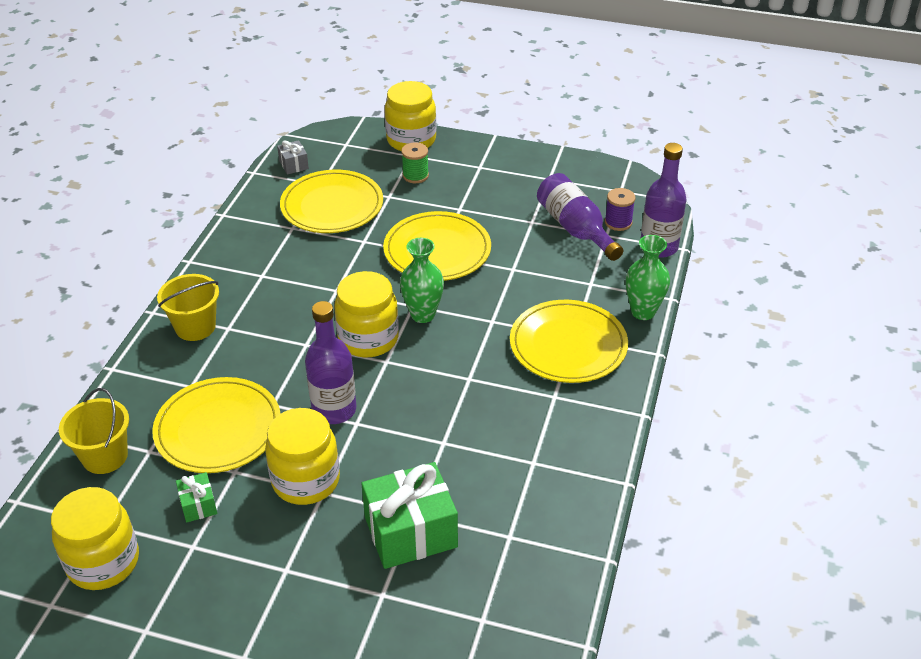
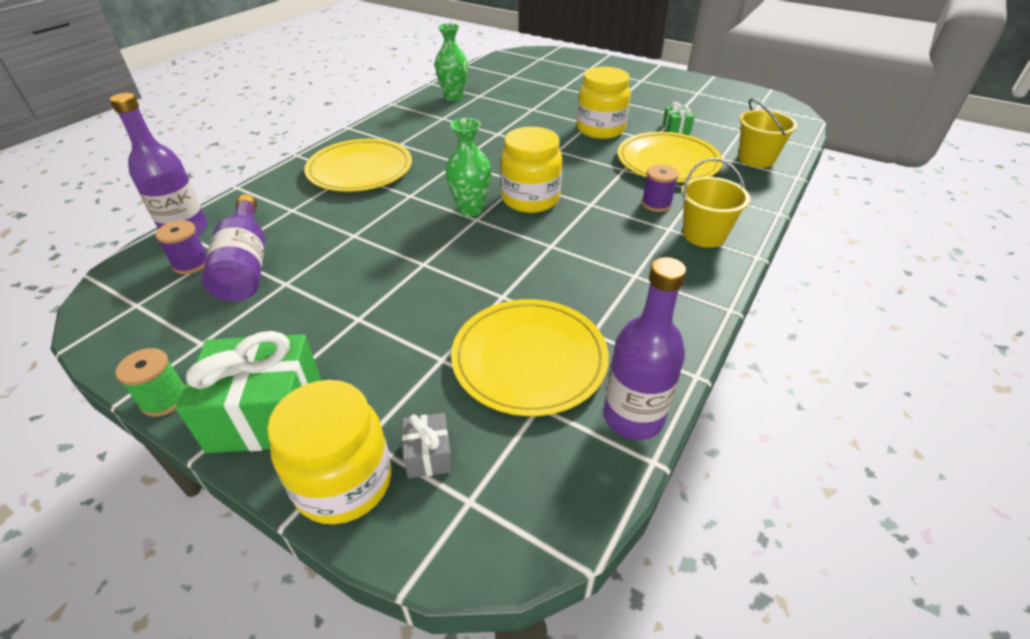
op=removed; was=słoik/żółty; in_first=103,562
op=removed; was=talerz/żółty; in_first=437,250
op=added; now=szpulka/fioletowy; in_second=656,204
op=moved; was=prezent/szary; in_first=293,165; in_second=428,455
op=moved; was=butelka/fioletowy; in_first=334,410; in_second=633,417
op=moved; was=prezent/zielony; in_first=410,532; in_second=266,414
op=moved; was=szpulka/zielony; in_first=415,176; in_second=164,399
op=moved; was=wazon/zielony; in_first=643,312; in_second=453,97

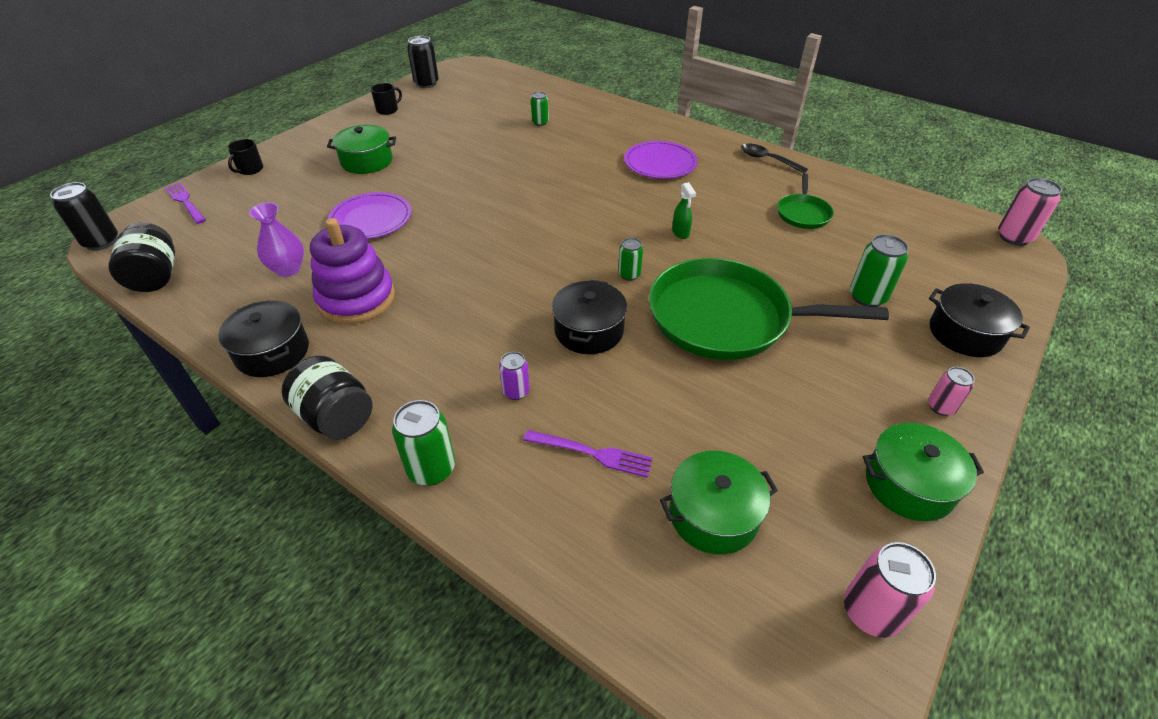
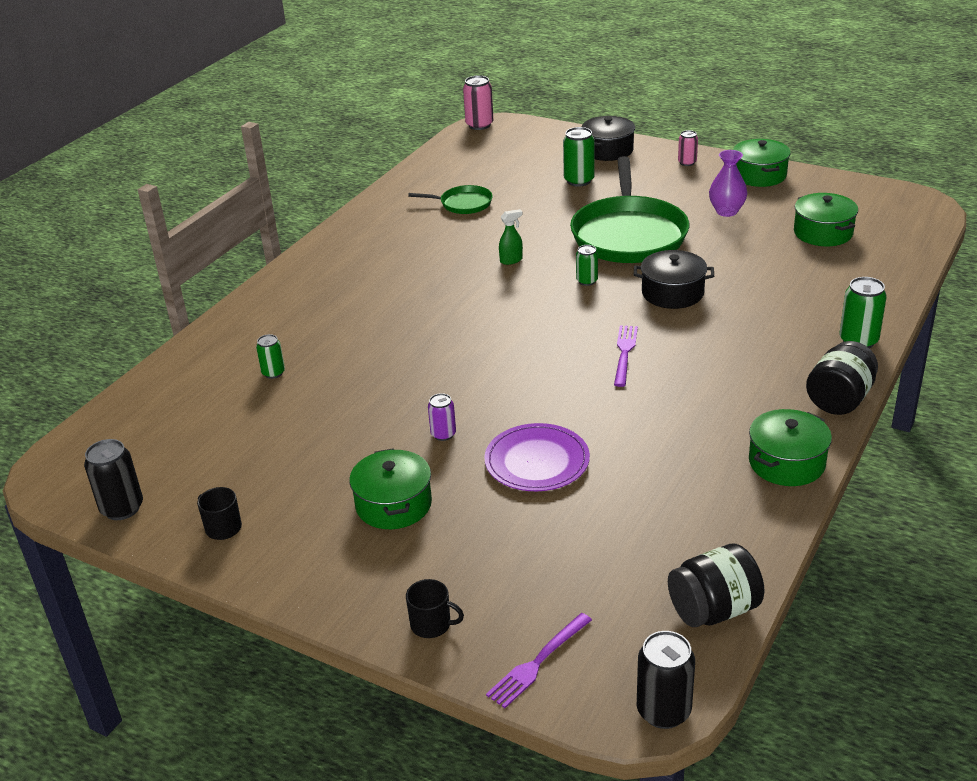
op=removed; was=zabawka nakładanka/fioletowy; in_first=356,299
op=removed; was=talerz/fioletowy; in_first=660,163
op=removed; was=łyżka/czarny; in_first=767,160
op=removed; was=puszka/różowy; in_first=870,612
op=moved; was=wazon/fioletowy; in_first=288,269; in_second=726,211
op=moved; was=puszka/fioletowy; in_first=516,391; in_second=443,434
op=moved; was=widelec/fioletowy; in_first=592,453; in_second=624,353
op=recoloured; was=garnek/czarny; now=garnek/zielony; in_first=272,352; in_second=786,463

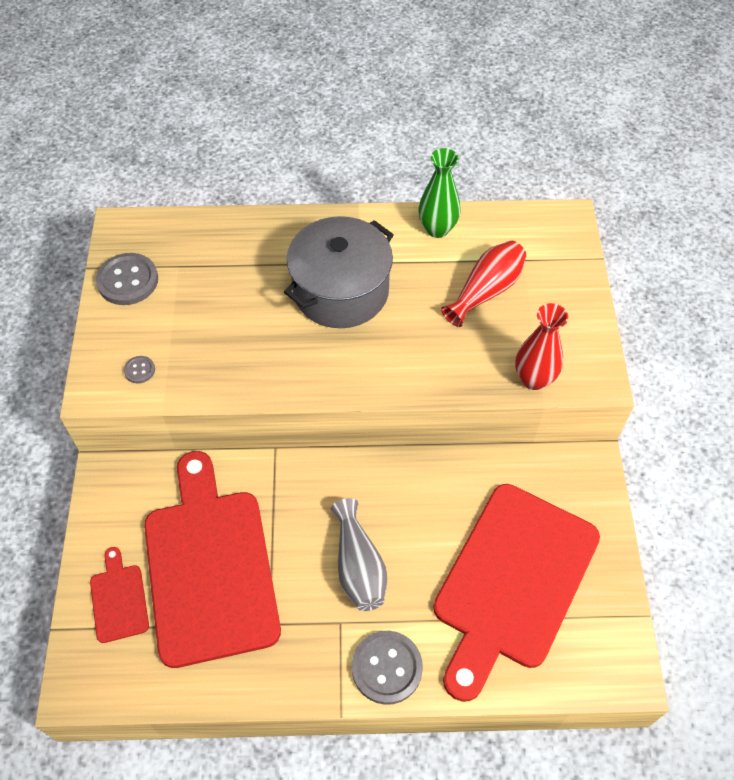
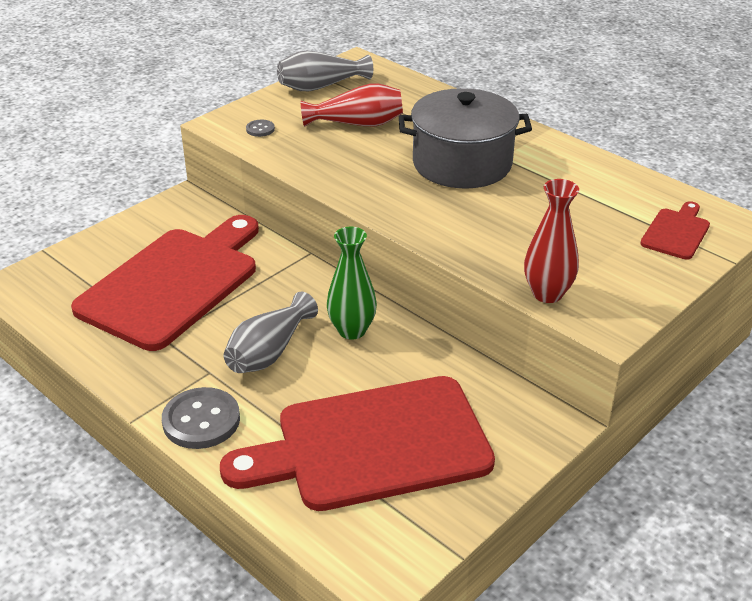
op=moved; was=deska do krojenia/czerwony; in_first=119,599; in_second=676,232
op=moved; was=wazon/zielony; in_first=437,229; in_second=352,330
op=moved; was=wazon/czerwony; in_first=486,291; in_second=357,124
op=replaced; was=guzik/szary; now=wazon/szary; in_first=128,281; in_second=321,86

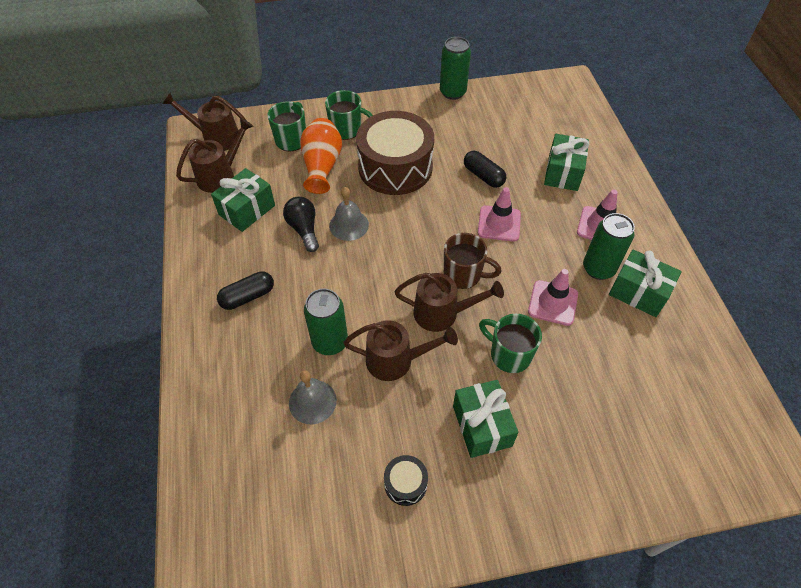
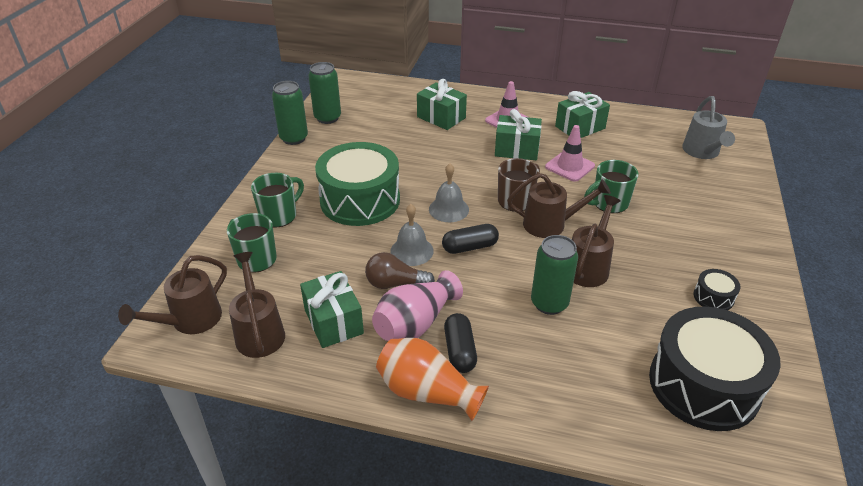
op=removed; was=pachołek/różowy; in_first=499,223
op=added; now=wazon/różowy; in_second=415,323
op=added; now=bęben/czarny; in_second=703,385
op=added; now=konewka/szary; in_second=702,152
op=moved; was=dzwonek/szary; in_first=312,401; in_second=448,209
op=moved; was=wazon/pomarańczowy; in_first=322,166; in_second=427,392
op=moved; was=prezent/zielony; in_first=482,426; in_second=516,149
op=moved; was=kapsułka/czarny; in_first=483,176; in_second=470,247
op=moved; was=puszka/zielony; in_first=598,268; in_second=327,118
op=recoloured; was=żarówka/czarny; now=żarówka/brązowy; in_first=304,229; in_second=395,284
op=recoloured; was=bęben/brązowy; now=bęben/zielony; in_first=395,167; in_second=360,200
op=turned; was=konewka/brązowy; in_first=443,313; in_second=551,224; clockwise=60

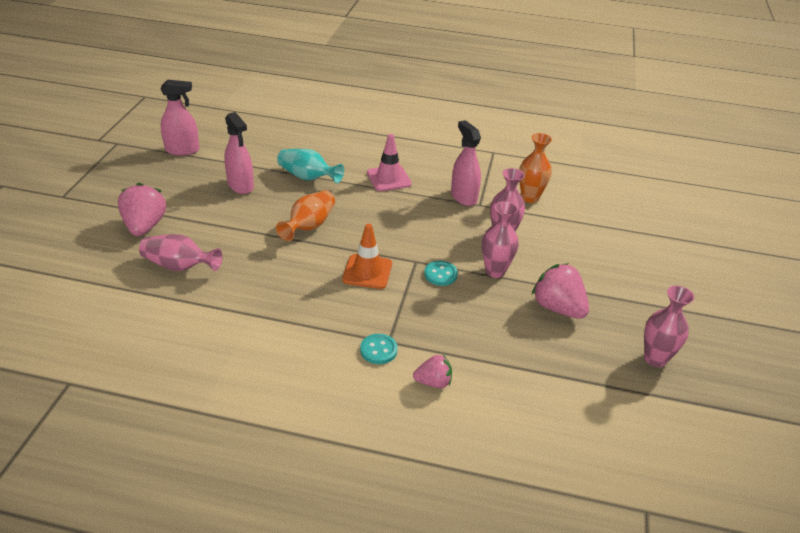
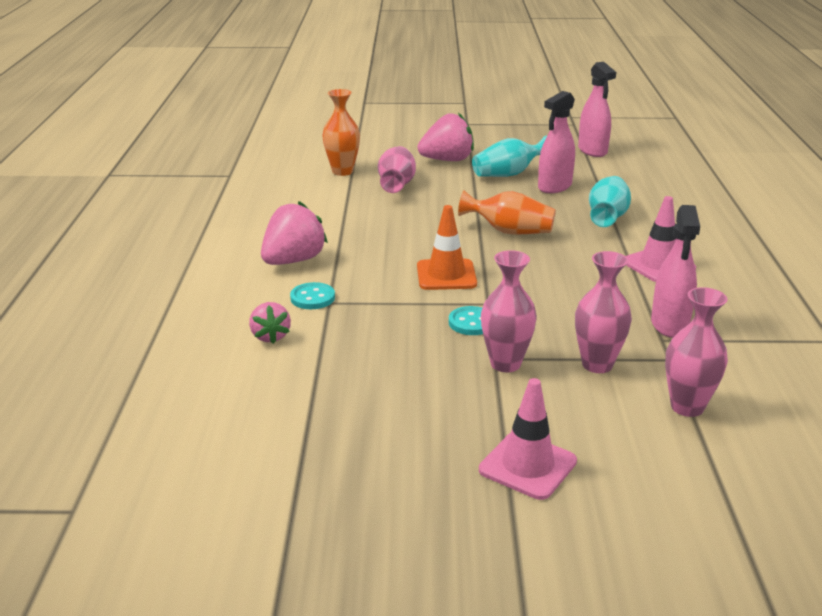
op=added; now=wazon/turkusowy; in_second=508,174
op=added; now=pachołek/różowy; in_second=527,466
op=moved; was=wazon/pomarańczowy; in_first=530,198; in_second=342,171
op=moved; was=truskawka/różowy; in_first=558,308; in_second=293,261
op=moved; was=wazon/różowy; in_first=655,359; in_second=687,407
op=turned; was=spryskiwacz/różowy; in_first=463,197; in_second=669,324; clockwise=135

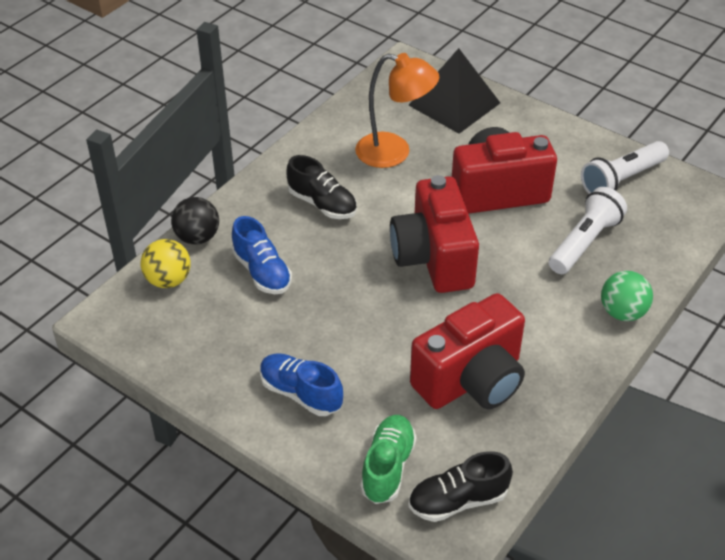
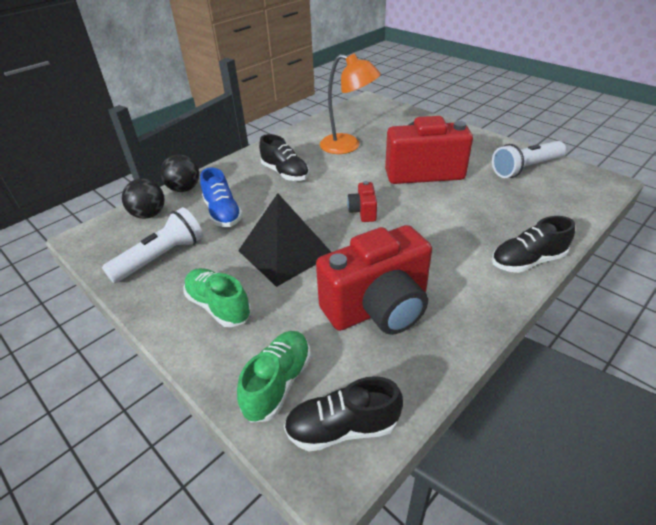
op=moved; was=piramida/czarny; in_first=454,104; in_second=285,252
op=moved; was=latarka/biały; in_first=584,242; in_second=161,257
op=replaced; was=piłka/zielony; now=but/czarny; in_first=622,312; in_second=527,261
op=recoloured; was=piłka/żółty; now=piłka/czarny; in_first=168,280; in_second=149,214
op=recoloured; was=but/niebieski; now=but/zielony; in_first=301,393; in_second=219,306
op=resized; was=aparat fotograficzny/czerwony; in_first=433,258; in_second=363,212; ratio=0.44

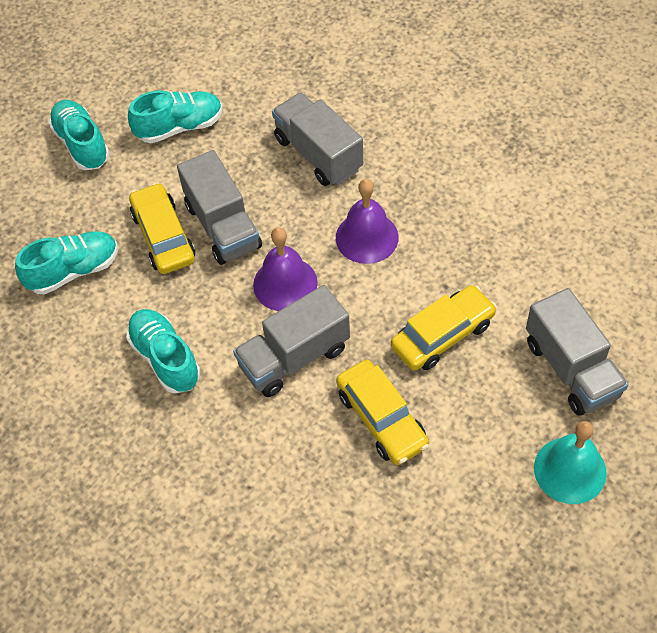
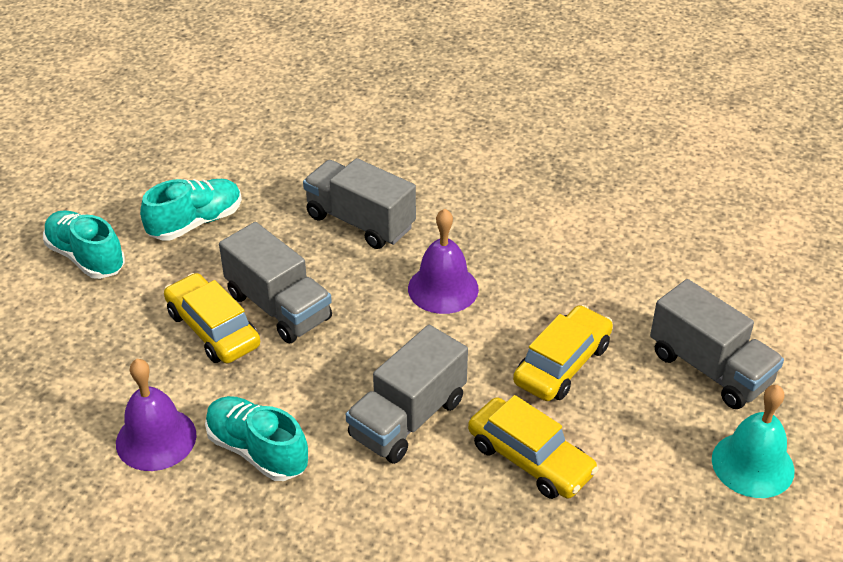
op=removed; was=but/turkusowy; in_first=74,271
op=moved; was=dzwonek/fioletowy; in_first=285,284; in_second=156,439

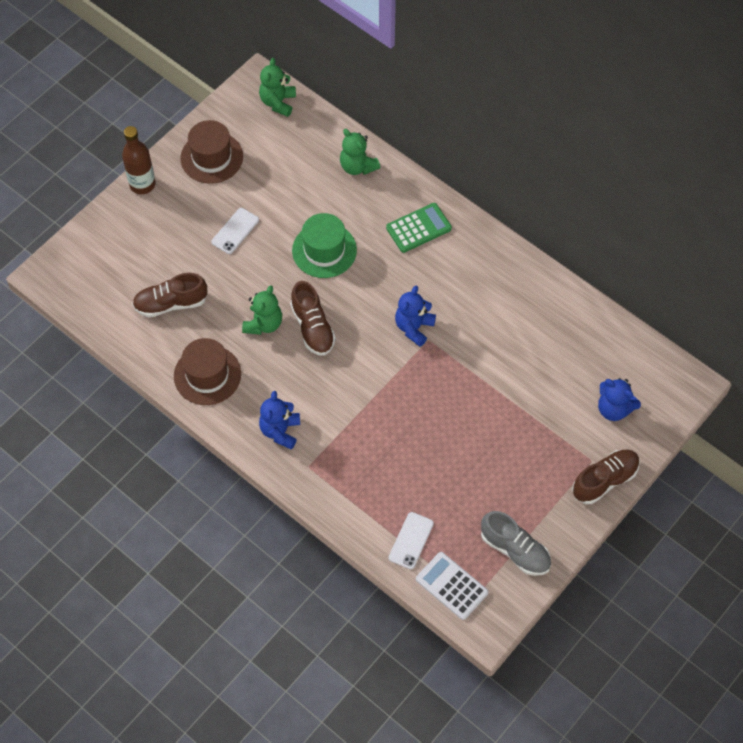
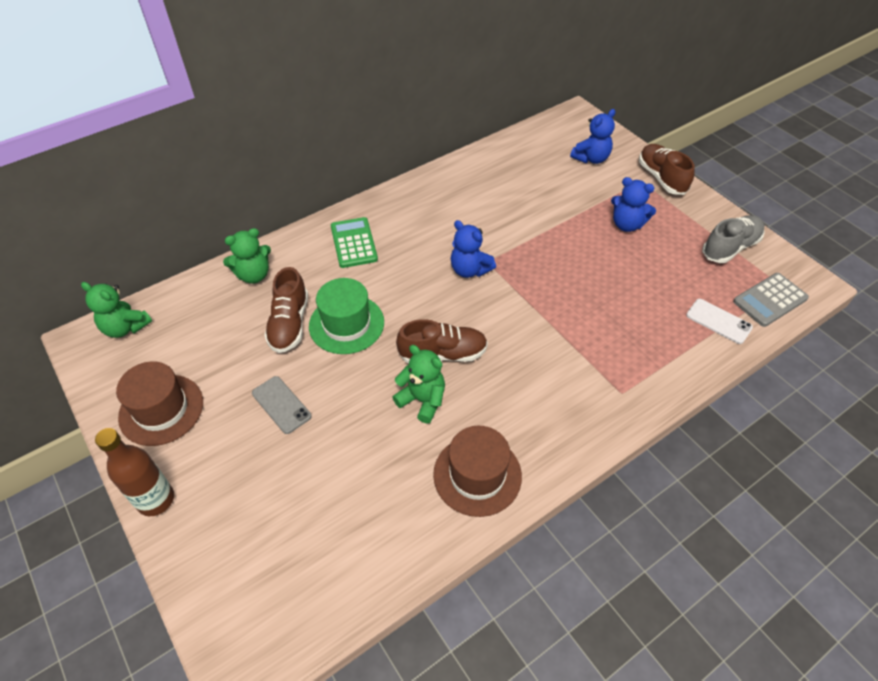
op=moved; was=but/brązowy; in_first=171,303; in_second=289,324
op=moved; was=miś/niebieski; in_first=280,431; in_second=627,224
op=recoloured; was=telefon/biały; now=telefon/szary; in_first=235,231; in_second=281,405
op=recoloured; was=kalkulator/biały; now=kalkulator/szary; in_first=452,586; in_second=770,300

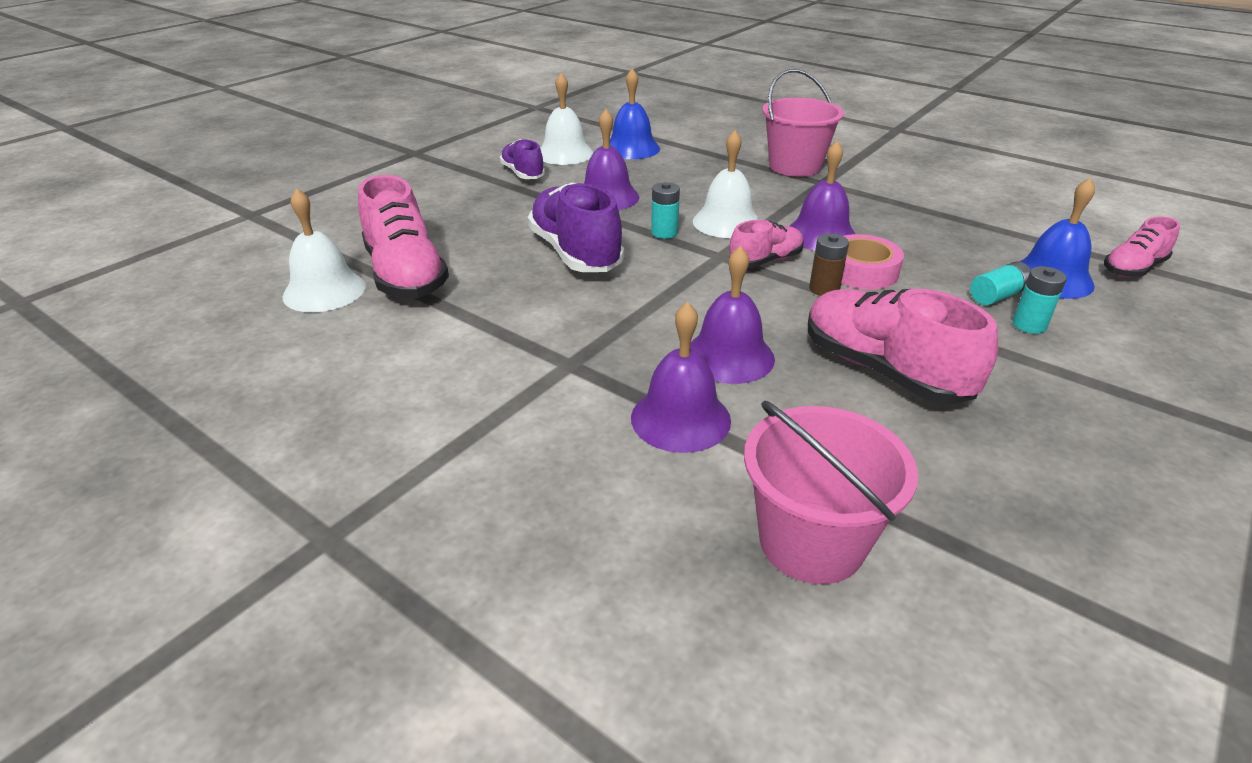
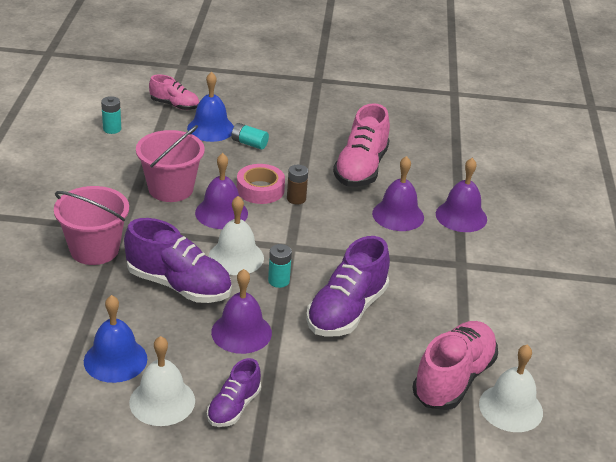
op=removed; was=but/różowy; in_first=765,261
op=added; now=but/fioletowy; in_second=178,285
op=moved; was=wiadro/różowy; in_first=811,542; in_second=171,189
op=moved; was=bateria/turkusowy; in_first=1029,325; in_second=112,129

